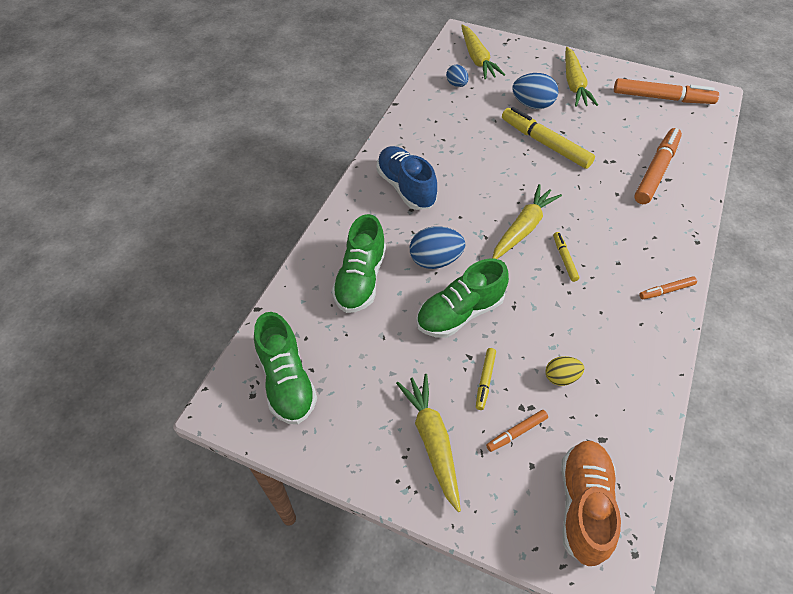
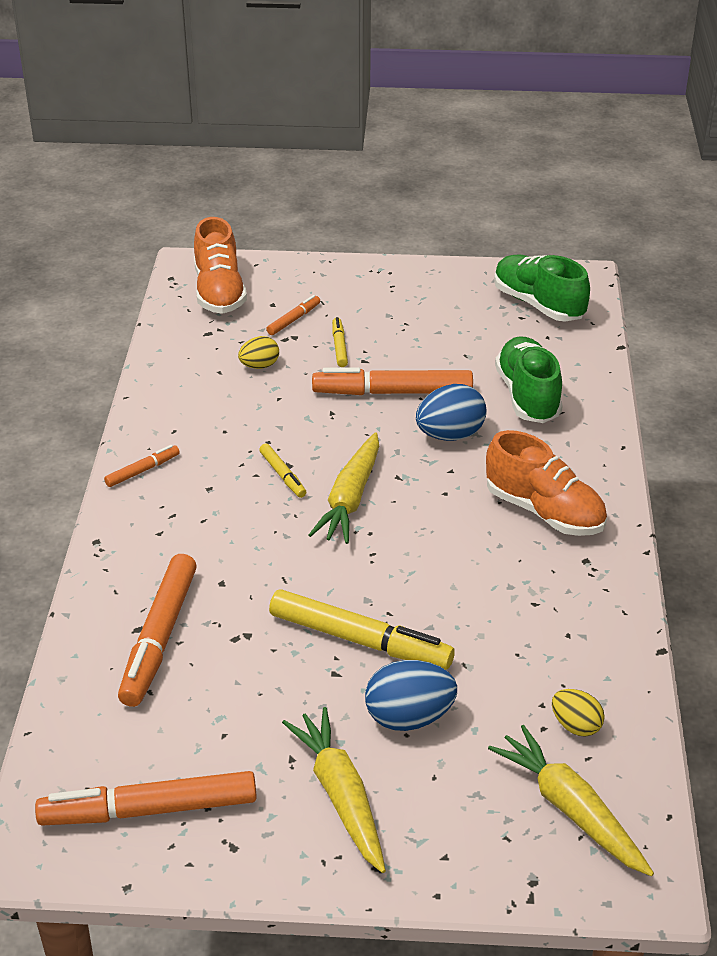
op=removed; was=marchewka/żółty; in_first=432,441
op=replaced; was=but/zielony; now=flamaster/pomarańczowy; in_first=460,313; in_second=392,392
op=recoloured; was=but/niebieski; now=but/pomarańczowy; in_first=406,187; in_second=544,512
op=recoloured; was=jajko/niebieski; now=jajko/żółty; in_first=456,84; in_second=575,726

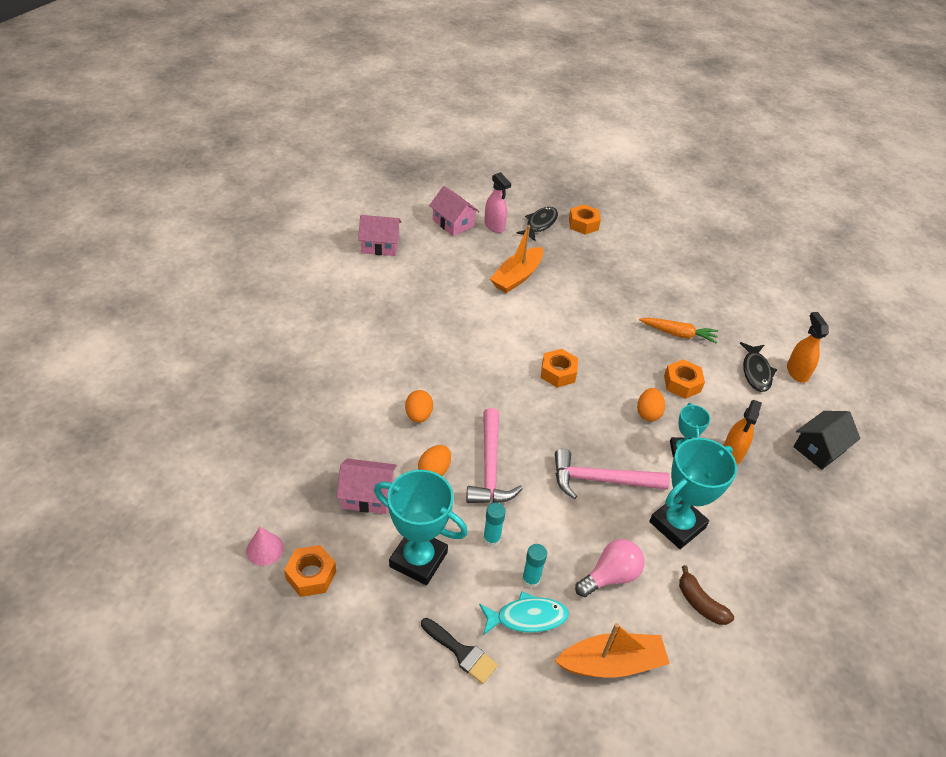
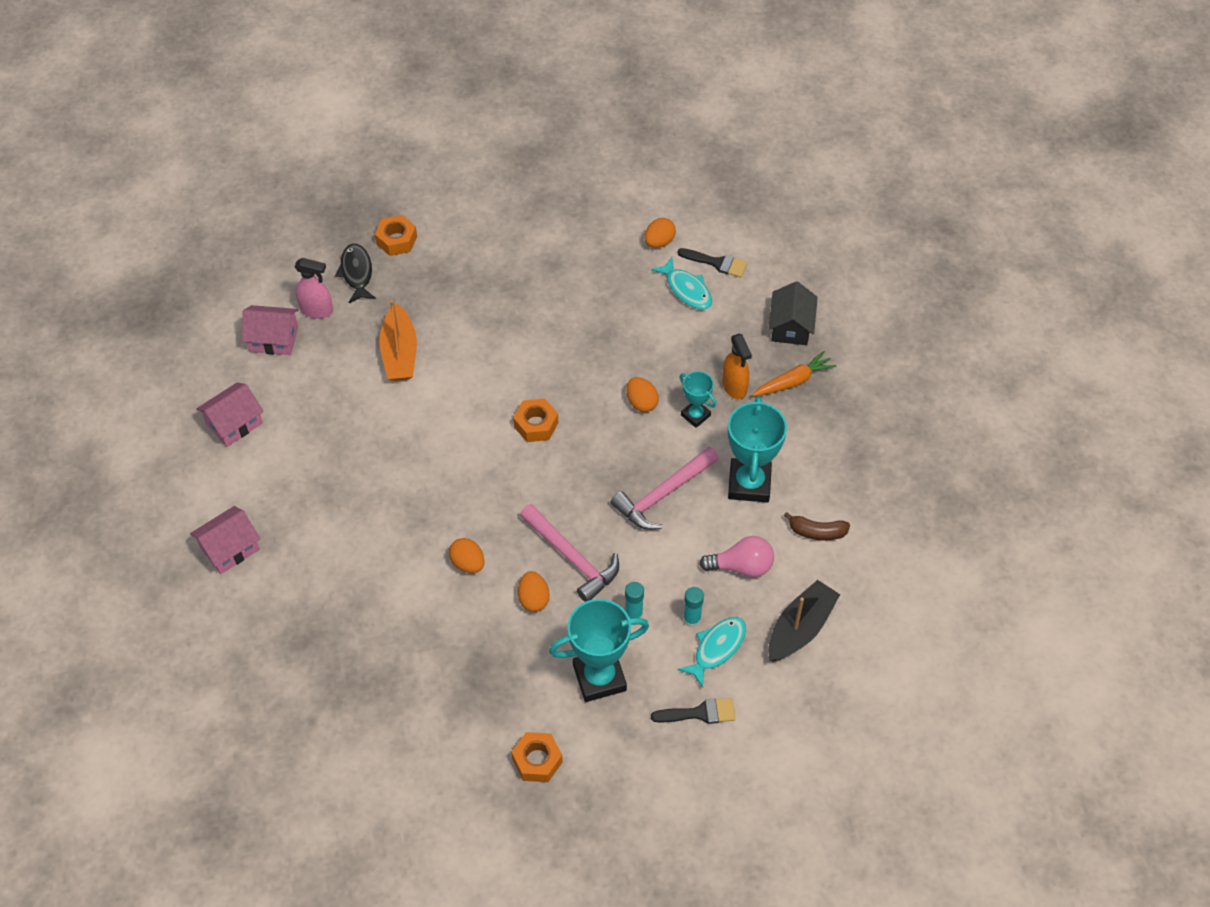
op=removed; was=stożek/różowy; in_first=265,549
op=removed; was=nakrętka/pomarańczowy; in_first=682,383
op=added; now=jajko/pomarańczowy; in_second=659,242
op=moved; was=domek/różowy; in_first=367,495; in_second=230,548
op=moved; was=marchewka/pomarańczowy; in_first=678,334; in_second=793,381
op=replaced; was=spryskiwacz/pomarańczowy; now=pędzel/czarny; in_first=797,372; in_second=717,263
op=recoloured; was=łódka/pomarańczowy; now=łódka/czarny; in_first=611,663; in_second=800,628
op=recoloured; was=ryba/czarny; now=ryba/turkusowy; in_first=756,372; in_second=686,289
op=turned; was=żarówka/różowy; in_first=610,576; in_second=741,566; clockwise=75

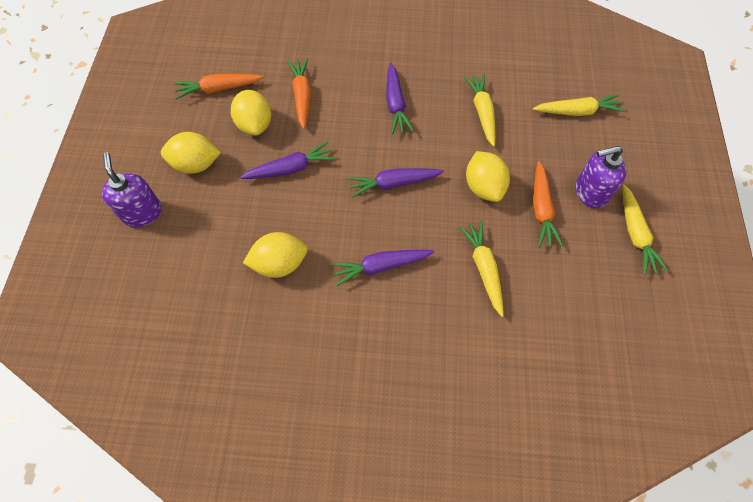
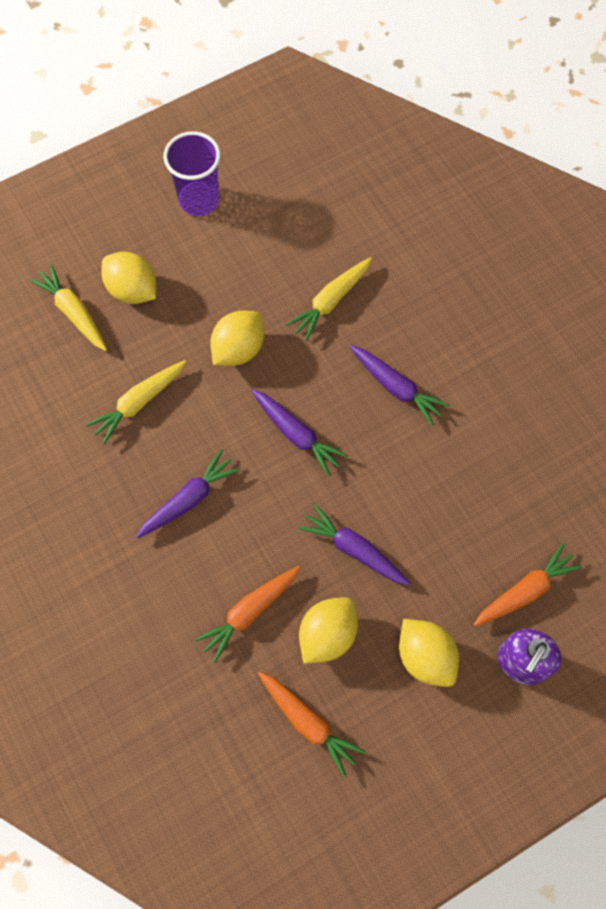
op=removed; was=dozownik mydła/fioletowy; in_first=590,192
op=moved; was=cytryna/żółty; in_first=279,264; in_second=132,290
op=moved; was=marchewka/pomarańczowy; in_first=541,209; in_second=525,591
op=replaced; was=marchewka/żółty; now=szklanka/fioletowy; in_first=635,234; in_second=199,200

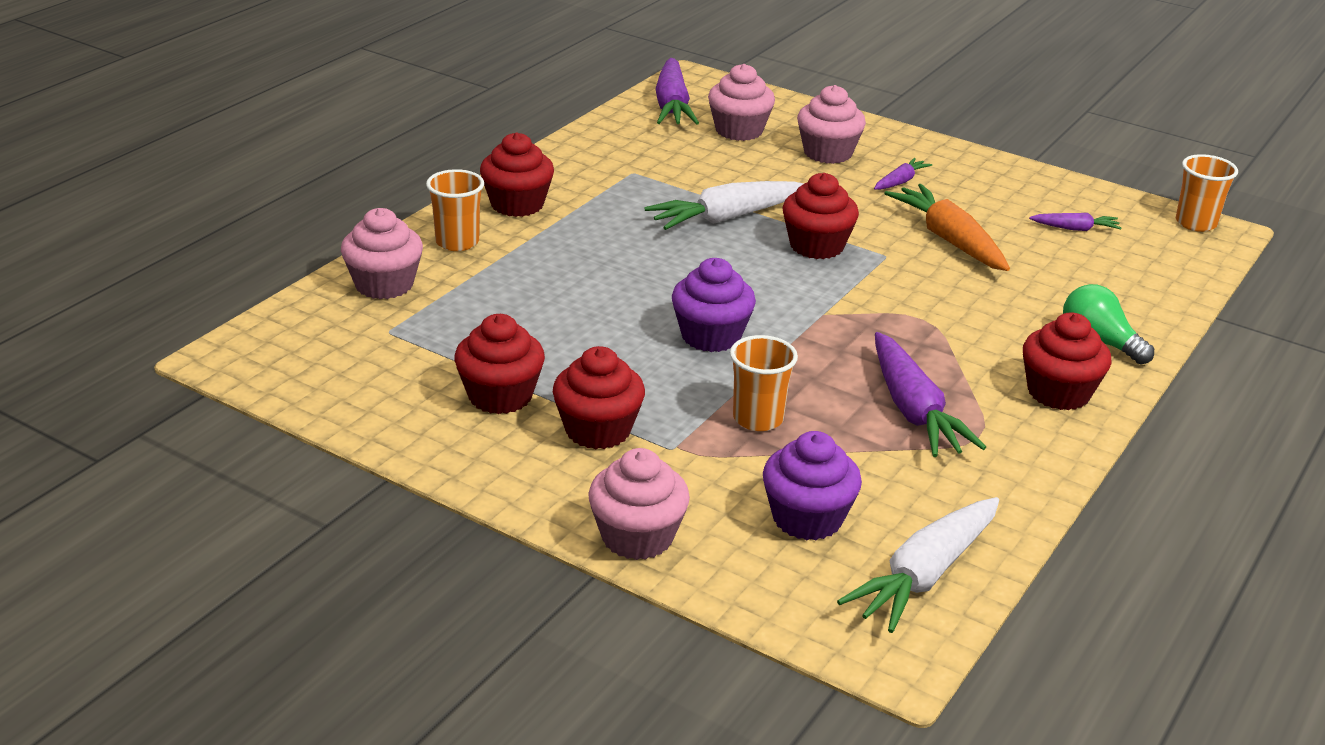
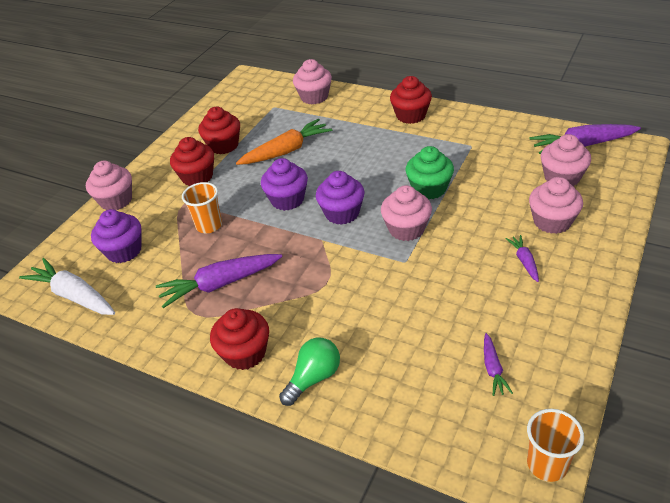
op=removed; was=szklanka/pomarańczowy; in_first=457,242
op=added; now=muffinka/fioletowy; in_second=342,213
op=moved; was=marchewka/pomarańczowy; in_first=949,240; in_second=286,151
op=replaced; was=marchewka/biały; now=muffinka/zielony; in_first=728,217; in_second=429,189
op=recoloured; was=muffinka/czerwony; now=muffinka/różowy; in_first=816,246; in_second=406,229
op=turned; was=marchewka/fioletowy; in_first=900,182; in_second=524,261; clockwise=-135

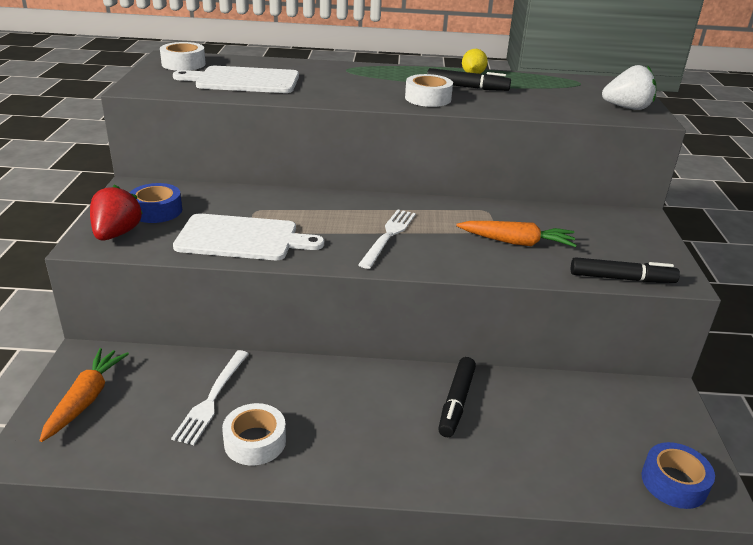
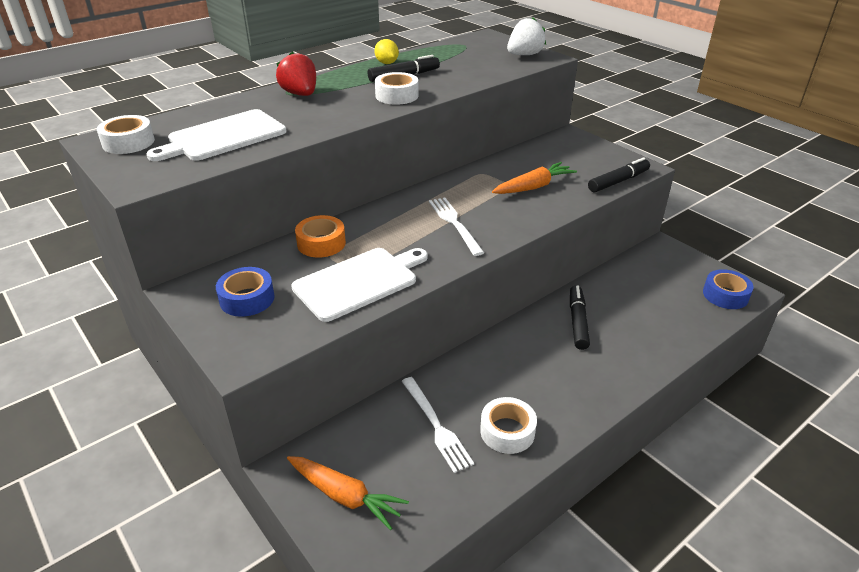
op=added; now=taśma klejąca/pomarańczowy; in_second=321,243
op=moved; was=truskawka/czerwony; in_first=117,234; in_second=300,94
op=turned; was=marchewka/pomarańczowy; in_first=86,399; in_second=345,496; clockwise=150
op=turned; was=flamaster/czarny; in_first=456,402; in_second=577,322; clockwise=-150

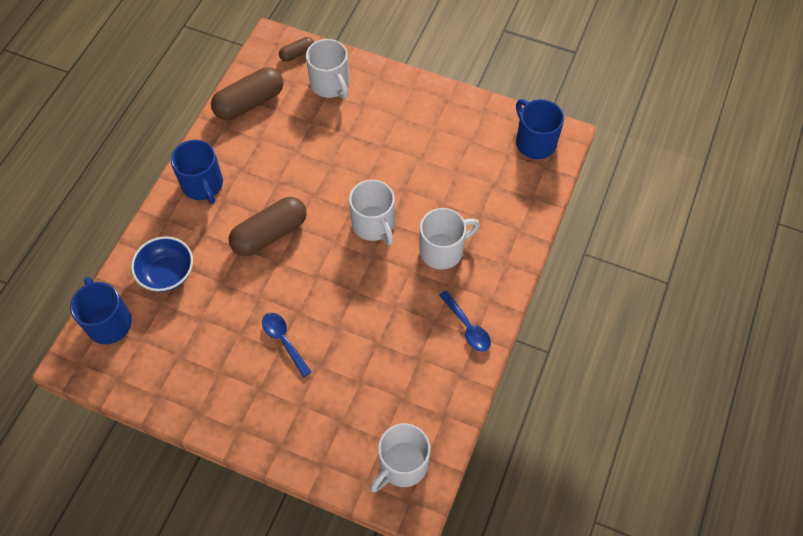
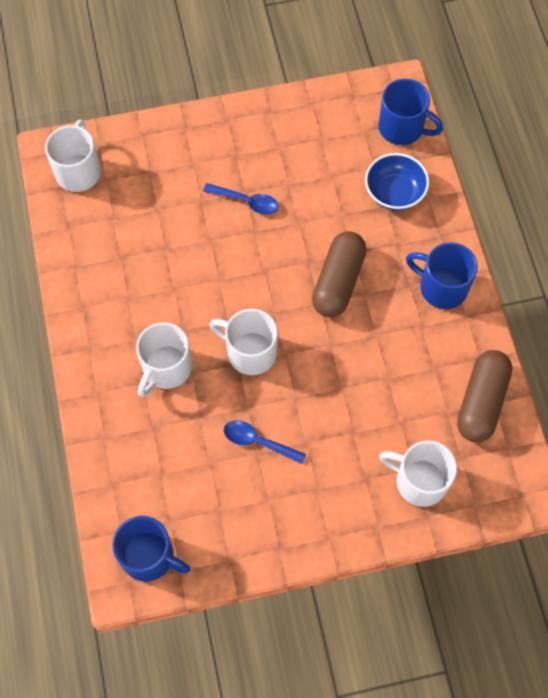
op=removed; was=kapsułka/brązowy; in_first=297,54
op=moved; was=łyżka/niebieski; in_first=467,327; in_second=258,441

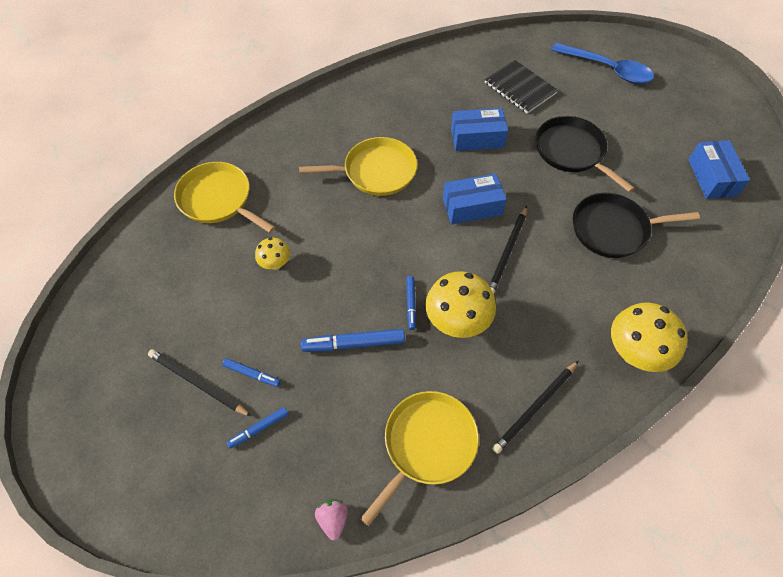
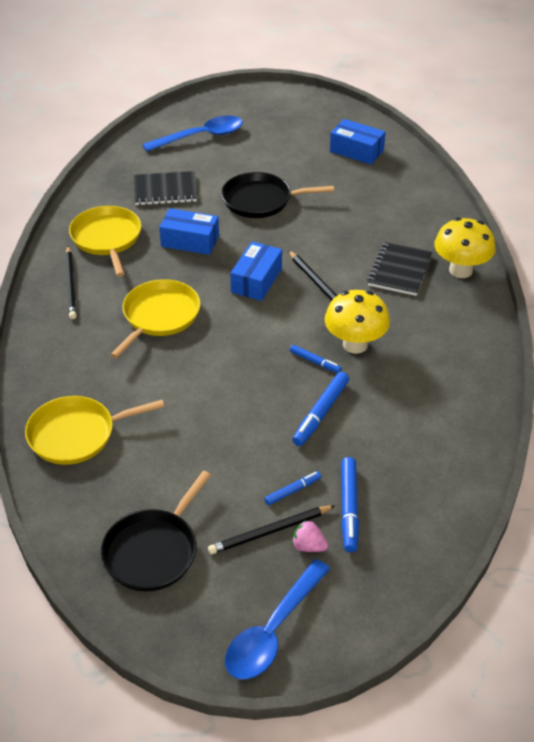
op=removed; was=grzyb/żółty; in_first=275,264
op=added; now=łyżka/niebieski; in_second=273,630
op=added; now=zeszyt/czarny; in_second=399,270
op=moved; was=truskawka/różowy; in_first=333,519; in_second=308,546
op=moved; was=patelnia/żółty; in_first=427,444; in_second=107,239
op=moved; was=ołówek/czarny; in_first=535,408; in_second=71,284
op=moved; was=patelnia/czarny; in_first=613,229; in_second=153,551
op=turned; was=pudełko/niebieski; in_first=477,138; in_second=190,241; clockwise=75
op=resized; was=flamaster/niebieski; in_first=259,429; in_second=349,508; ratio=1.7

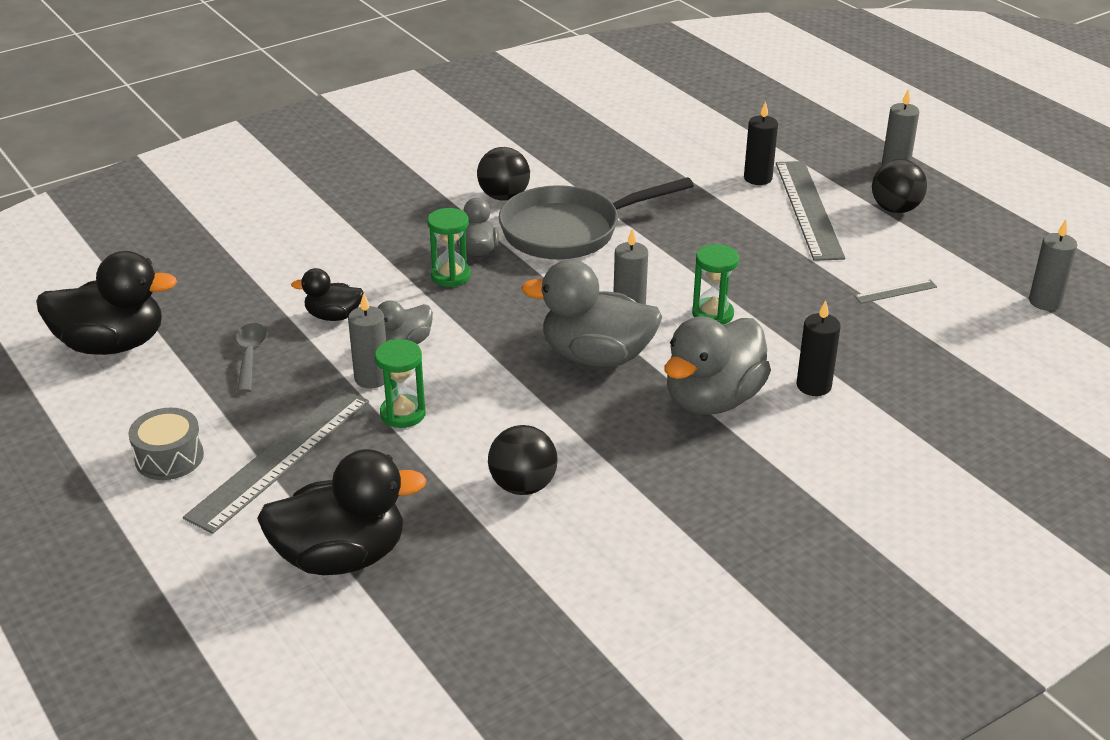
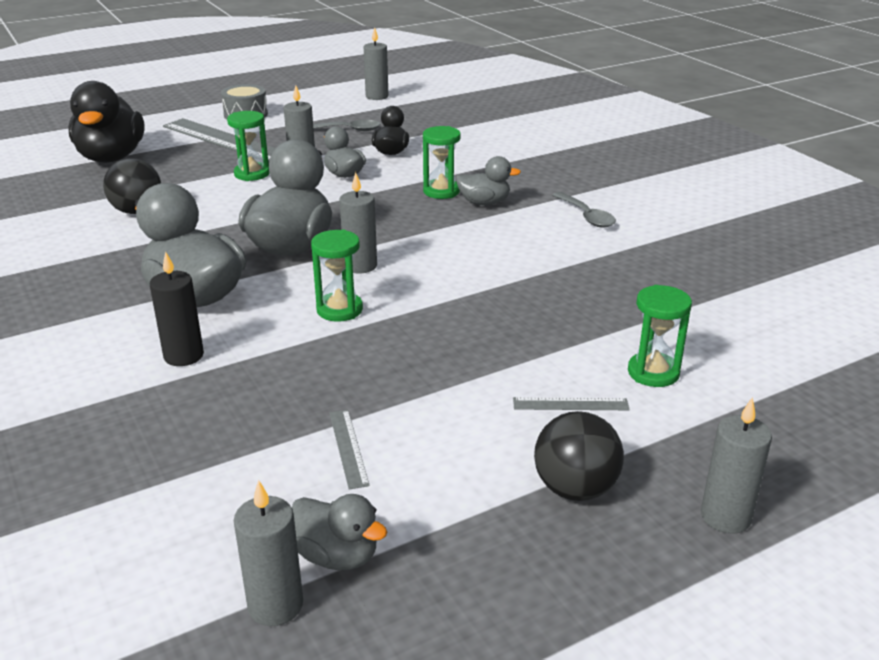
op=removed; was=patelnia/szary; in_first=569,231
op=added; now=kaczka/szary; in_second=337,556
op=replaced; was=kaczka/czarny; now=świeca/szary; in_first=112,345; in_second=377,96
op=replaced; was=piłka/czarny; now=łyżka/szary; in_first=504,196; in_second=586,216
op=replaced; was=świeca/czarny; now=klepsydra/zielony; in_first=758,178; in_second=653,372
op=resized; was=linijka/szary; in_first=808,209; in_second=570,404; ratio=0.43

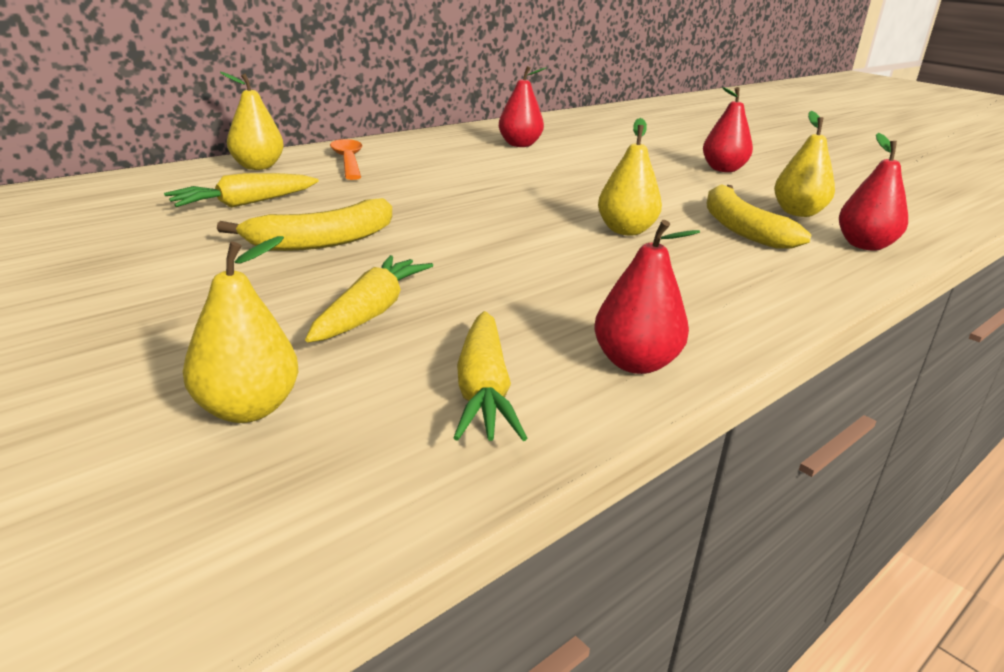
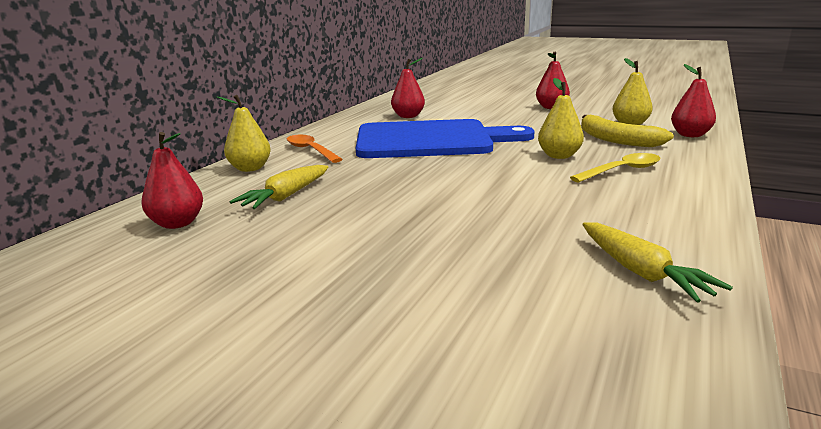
op=removed; was=gruszka/żółty; in_first=247,409
op=removed; was=banan/żółty; in_first=323,241
op=removed; was=marchewka/żółty; in_first=371,312
op=added; now=deska do krojenia/niebieski; in_second=430,140
op=added; now=łyżka/żółty; in_second=621,171
op=moved; was=gruszka/czerwony; in_first=635,363; in_second=177,223

